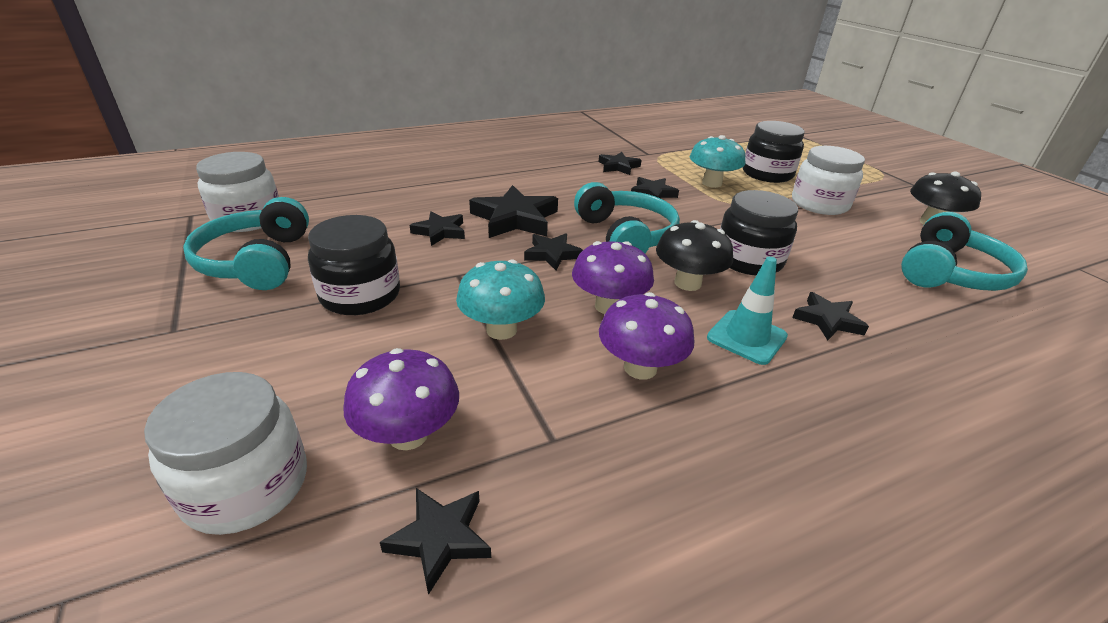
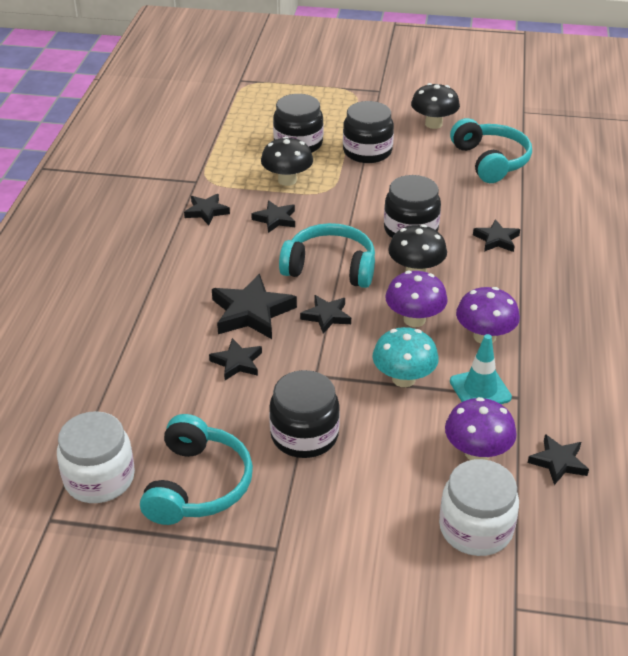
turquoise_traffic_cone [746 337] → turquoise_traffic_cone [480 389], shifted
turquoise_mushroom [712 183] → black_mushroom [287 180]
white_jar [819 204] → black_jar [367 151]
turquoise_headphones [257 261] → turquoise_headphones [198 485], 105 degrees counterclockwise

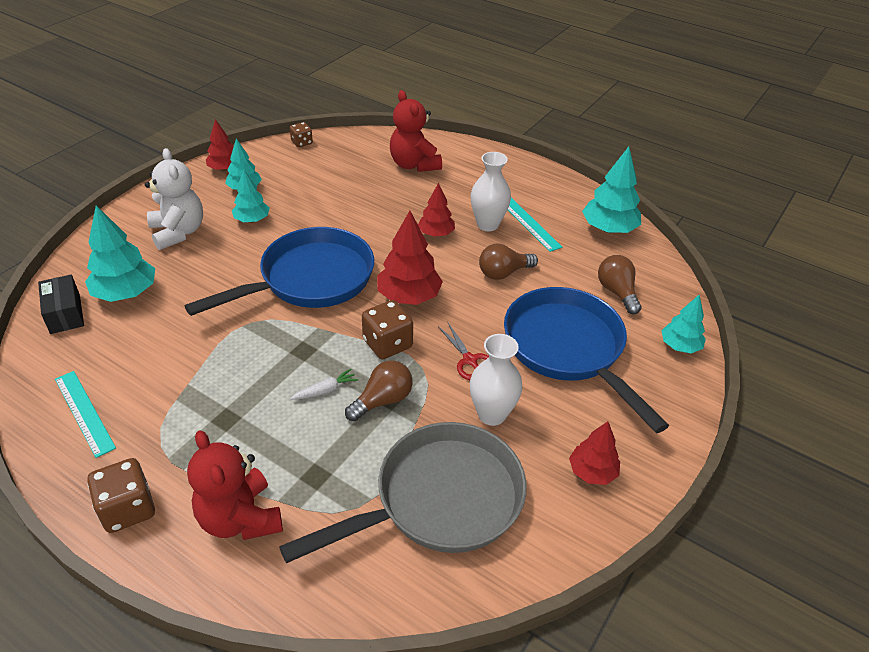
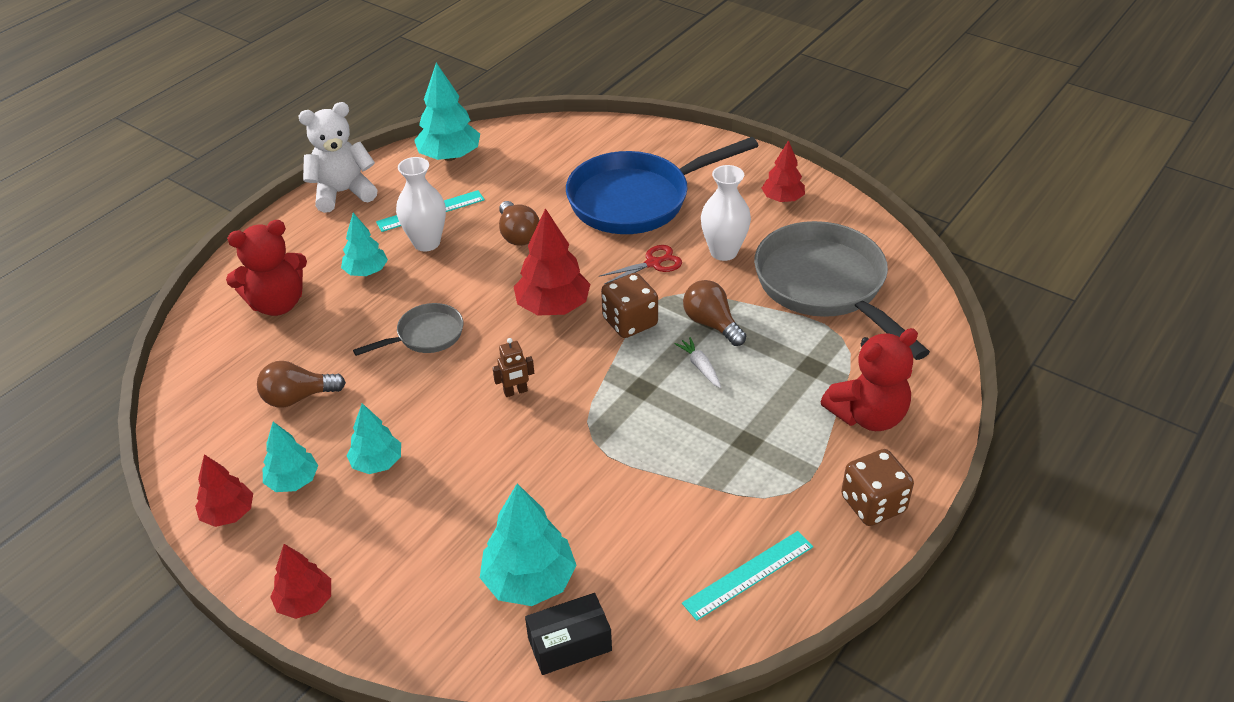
brown_dice [302 142] → -
- → grey_pan [426 335]
white_teddy_bear [178 232] → white_teddy_bear [343 193], shifted
red_tree [436 233] → red_tree [305 602], shifted
brown_light_bulb [617 292] → brown_light_bulb [298 397], shifted
turquoise_tree [680 346] → turquoise_tree [366 271], shifted
blue_pan [310 279] → brown_robot [515 392]

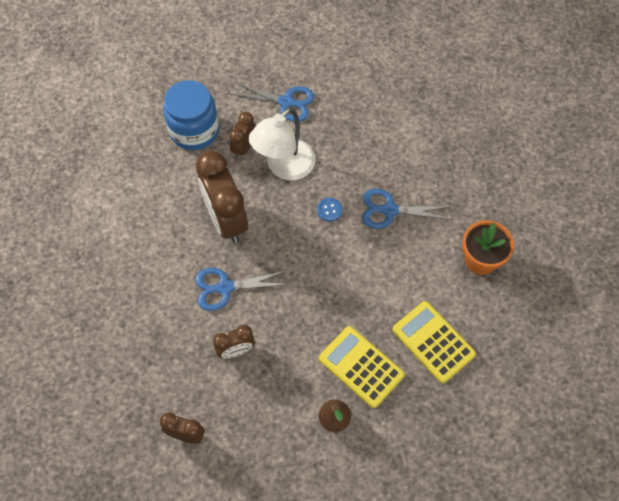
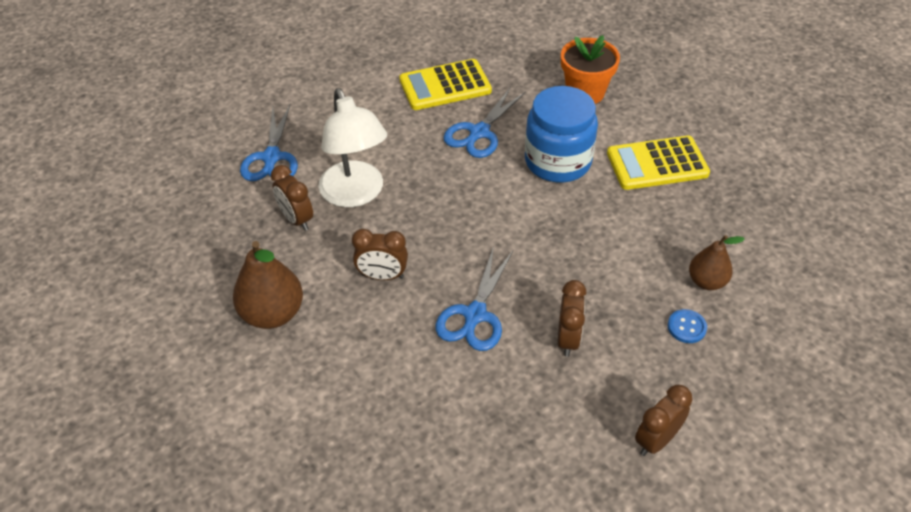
- → brown_pear [273 313]
blue_jar [194 130] → blue_jar [558 161], shifted
blue_button [329 210] → blue_button [686 327], shifted
yellow_calculator [361 367] → yellow_calculator [445 86], shifted
blue_scissors [286 102] → blue_scissors [271 158], 135 degrees clockwise
brown_clock [226 220] → brown_clock [382 276], x0.52

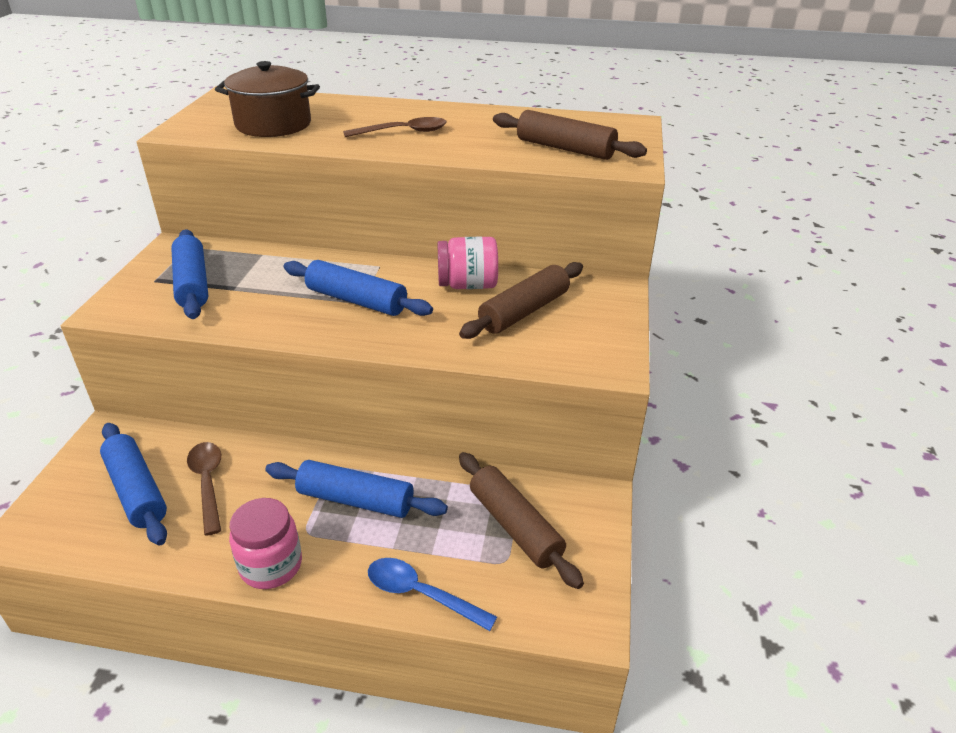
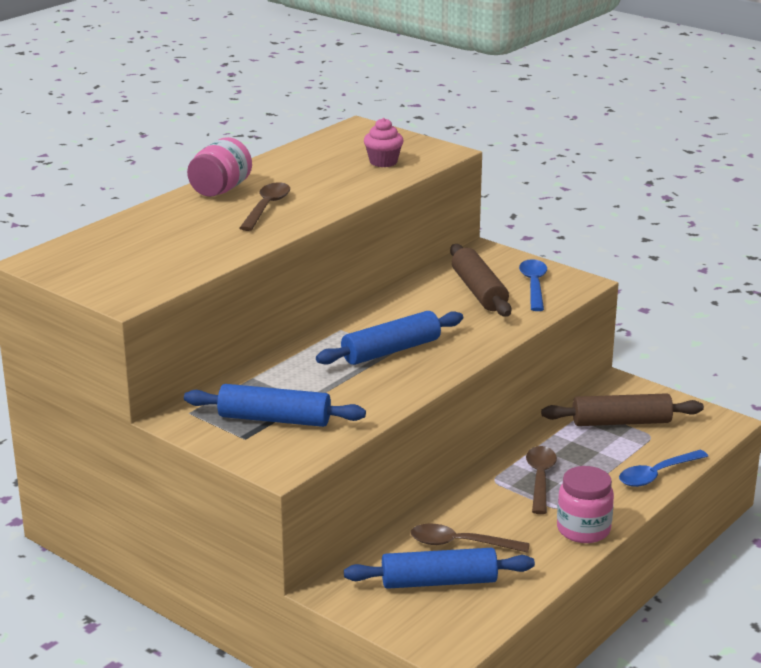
brown_pot [273 124] → -
- → blue_spoon [534 285]
pink_jar [467 285] → pink_jar [220 190], shifted
blue_rolling_pin [356 500] → brown_spoon [540 479]
brown_rolling_pin [565 149] → pink_cupcake [383 162]

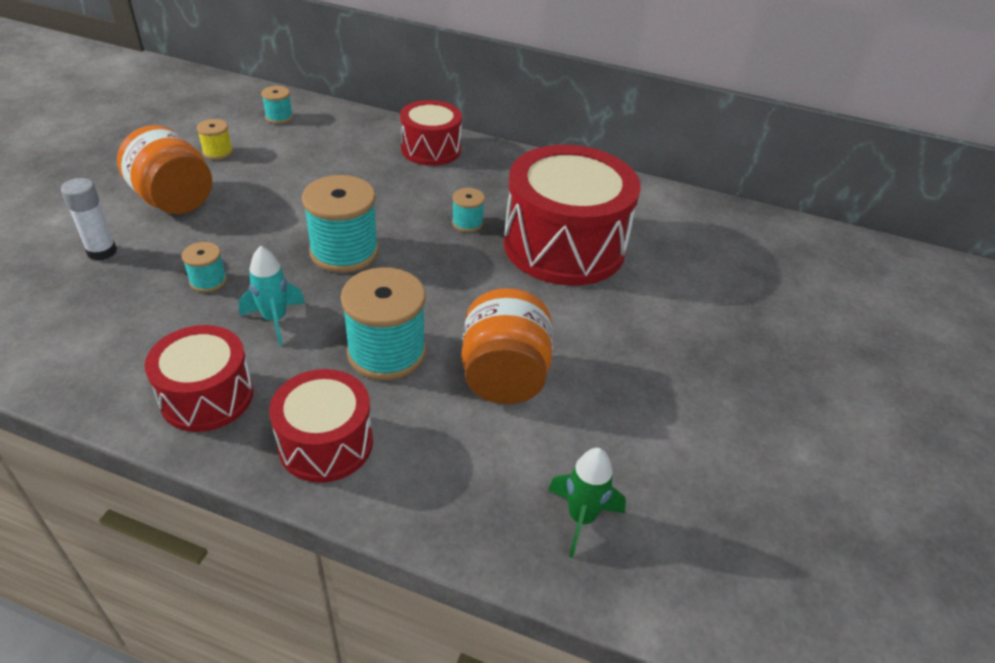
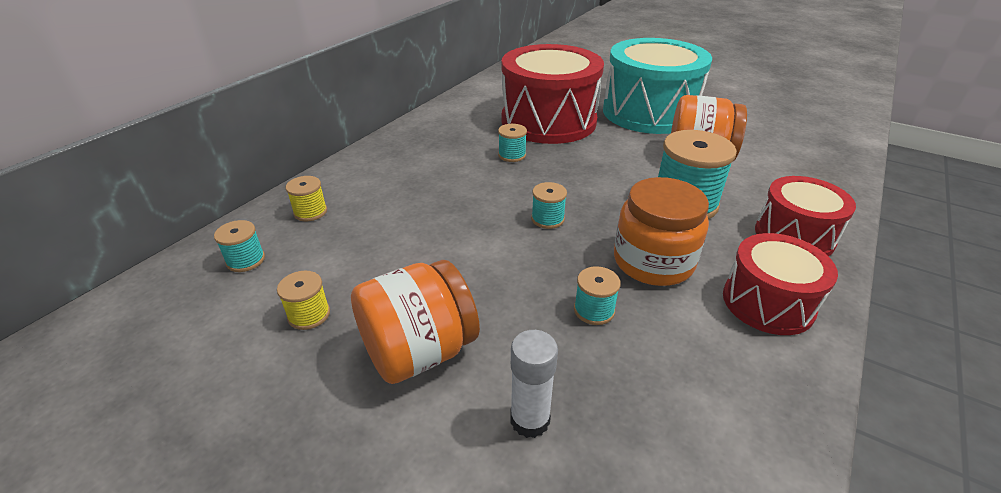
red_drum [431 149] → -
green_rocket [581 518] → -
- → yellow_spool [310 212]
- → turquoise_drum [649 112]
turquoise_rocket [275 320] → orange_jar [653 262]
turquoise_spool [344 252] → turquoise_spool [547 219], x0.49

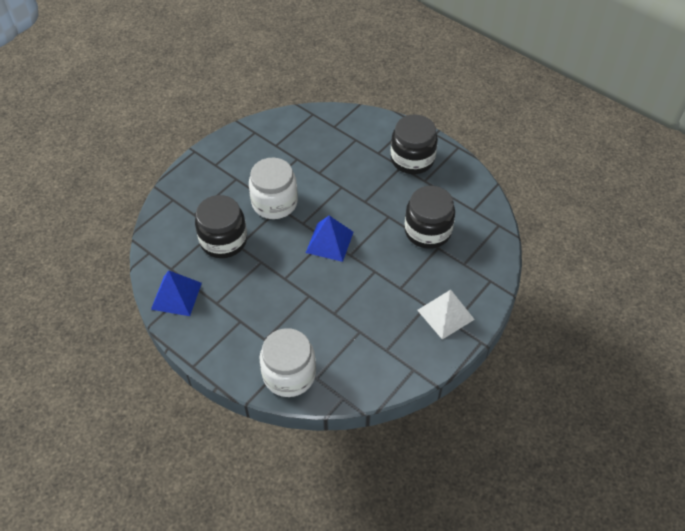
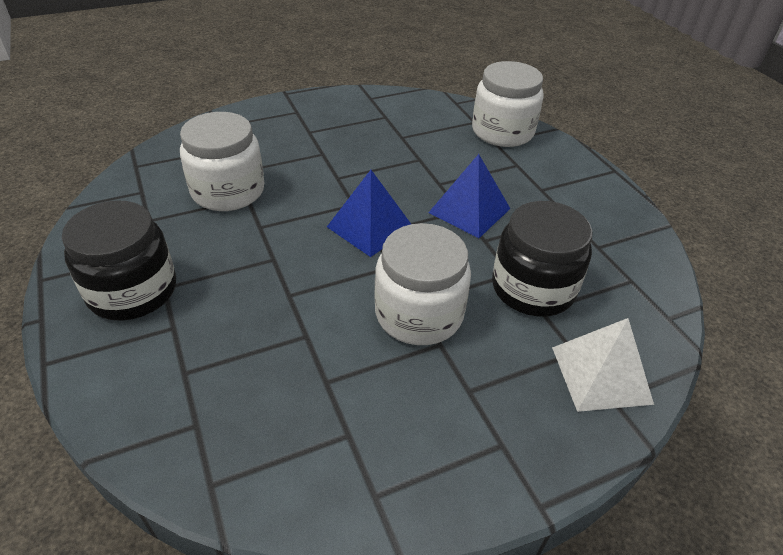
blue_pyramid [176 296] → blue_pyramid [469 210], shifted
white_pyramid [445 314] → white_pyramid [601 375], shifted
black_jar [427 231] → white_jar [228 191]

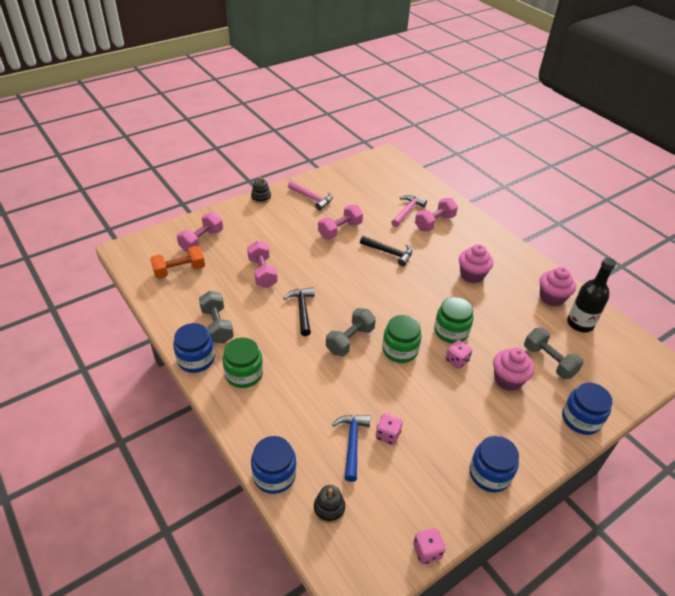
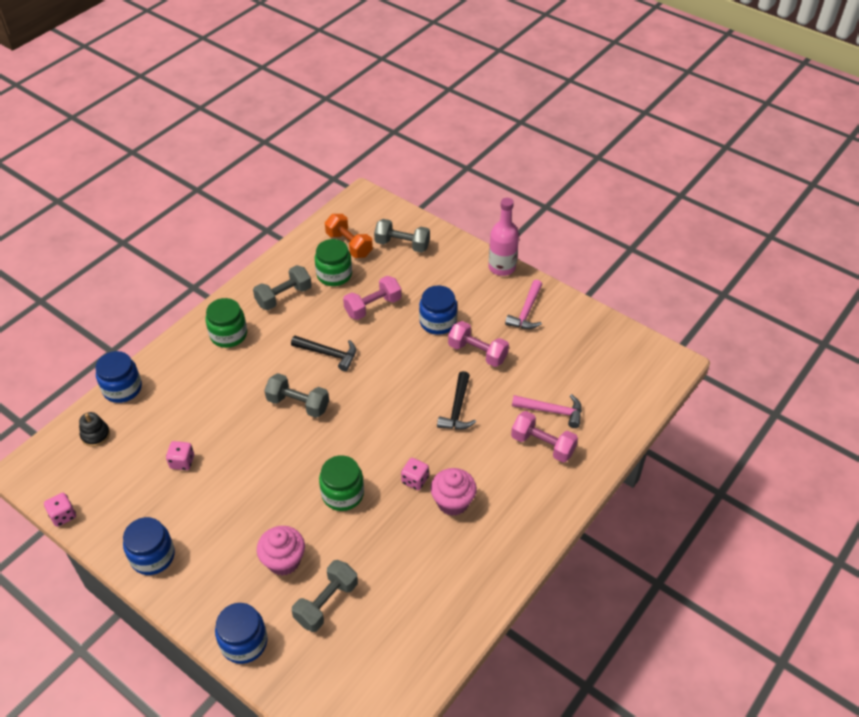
blue_hammer [352 443] → -
pink_cupcake [551 298] → -
black_bottle [580 324] → -
blue_jar [196 359] → blue_jar [438 322], shifted
green_jar [400 350] → green_jar [334 275], shifted
pink_dice [456 360] → pink_dice [415 480], shifted
black_stacking_toy [261 198] → pink_bottle [502 267]
pink_dumbbell [201 240] → grey_dumbbell [402 245]
black_hammer [302 310] → black_hammer [328 354], 45 degrees clockwise

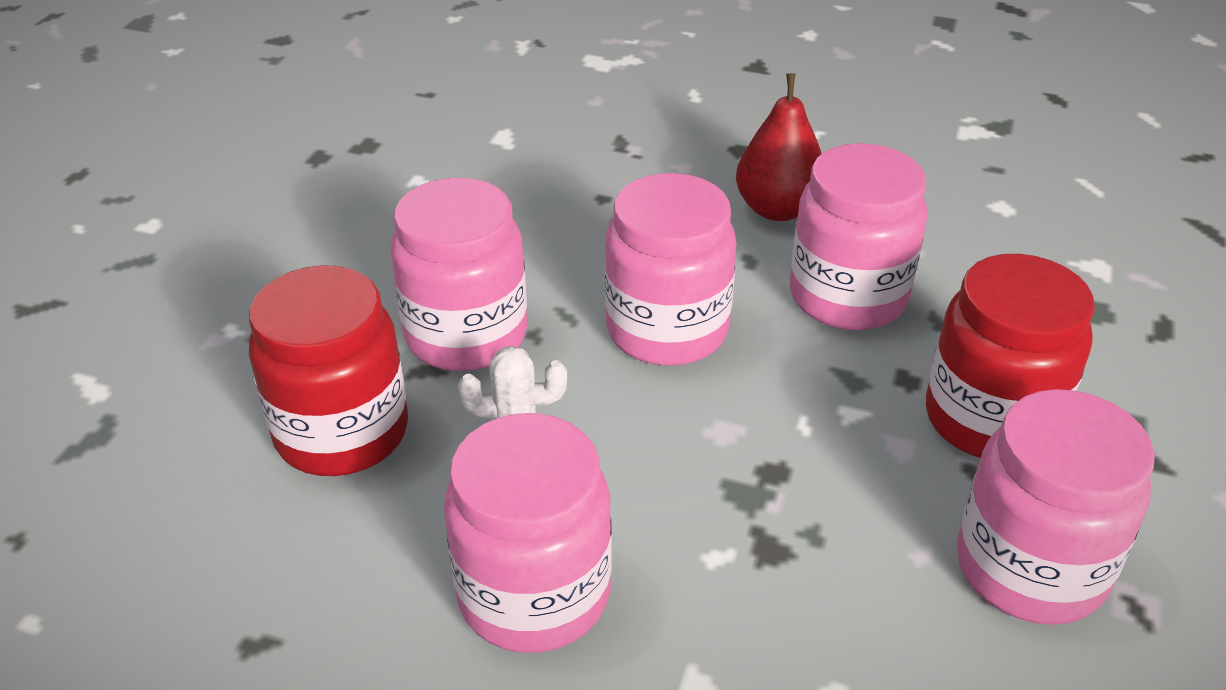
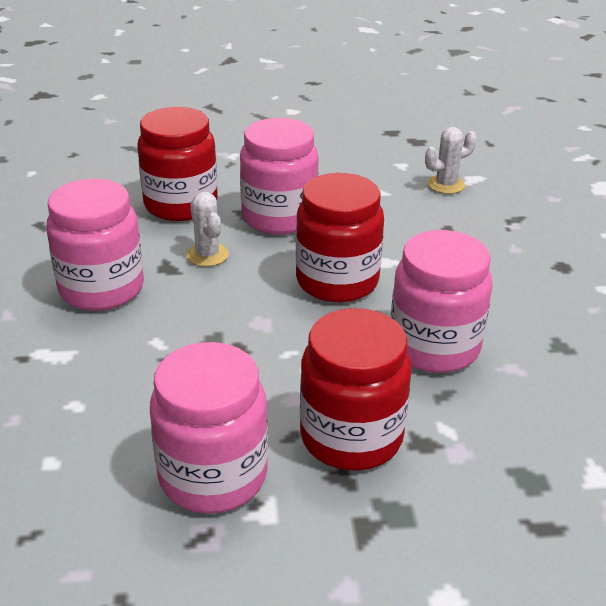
red_pear [777 209] → -
- → white_cactus [446 185]
pink_jar [667 330] → red_jar [337 281]

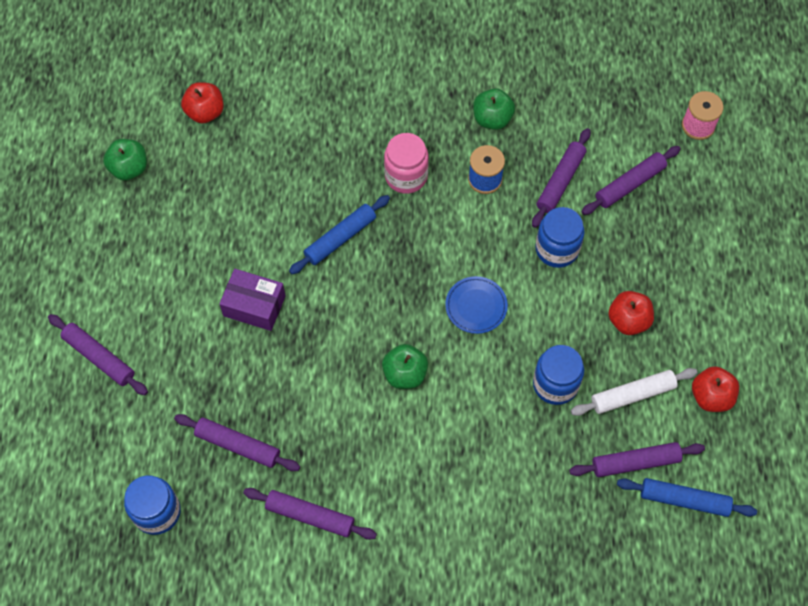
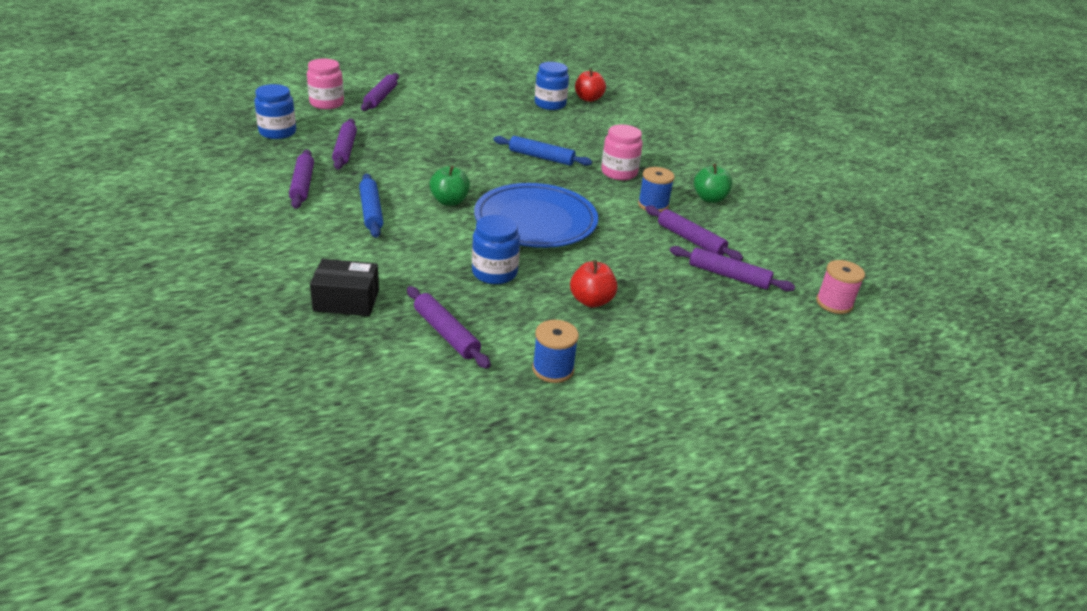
green_apple [129 168] → -
purple_box [254 306] → -
white_rolling_pin [632 395] → -
- → pink_jar [327 103]
- → black_box [346 301]
blue_jar [557 249] → blue_jar [550 104], shifted
blue_rolling_pin [684 500] → blue_rolling_pin [371 211], shifted
red_apple [711 396] → blue_spool [553 369]
purple_rolling_pin [560 181] → purple_rolling_pin [690 239], 45 degrees clockwise
blue_plate [476 306] → blue_plate [535 221], x2.17

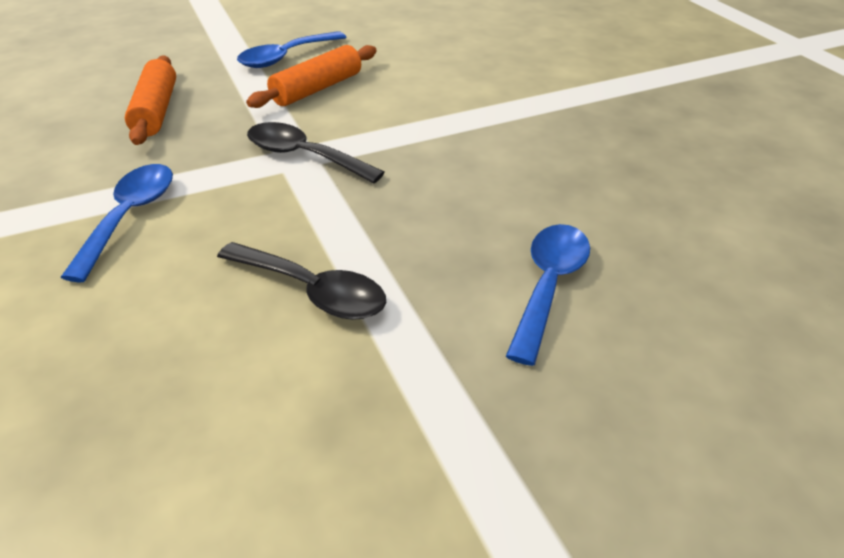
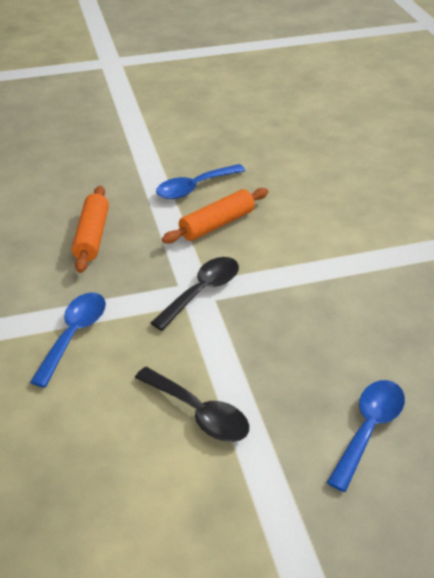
black_spoon [304 156] → black_spoon [202 292], 90 degrees clockwise

